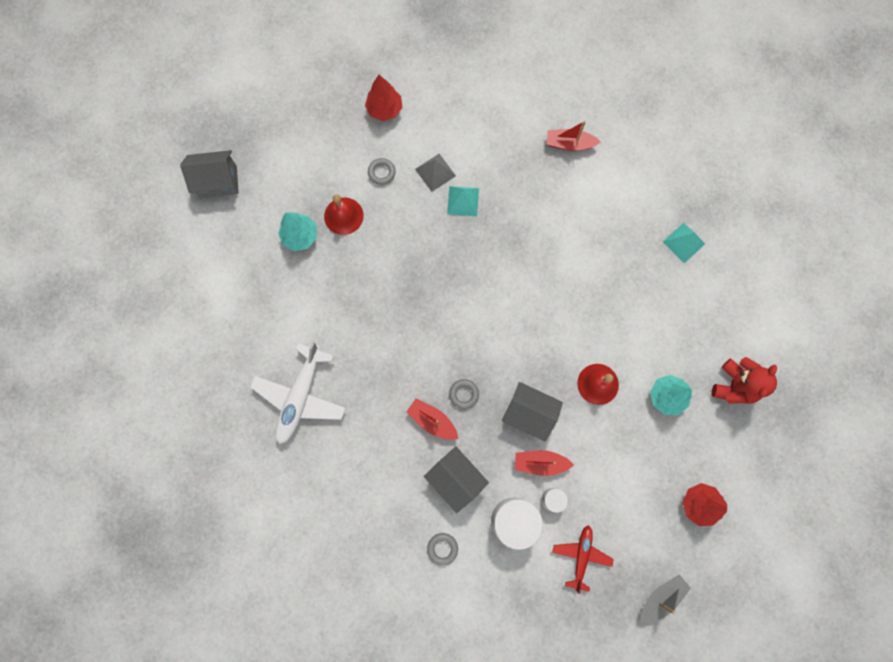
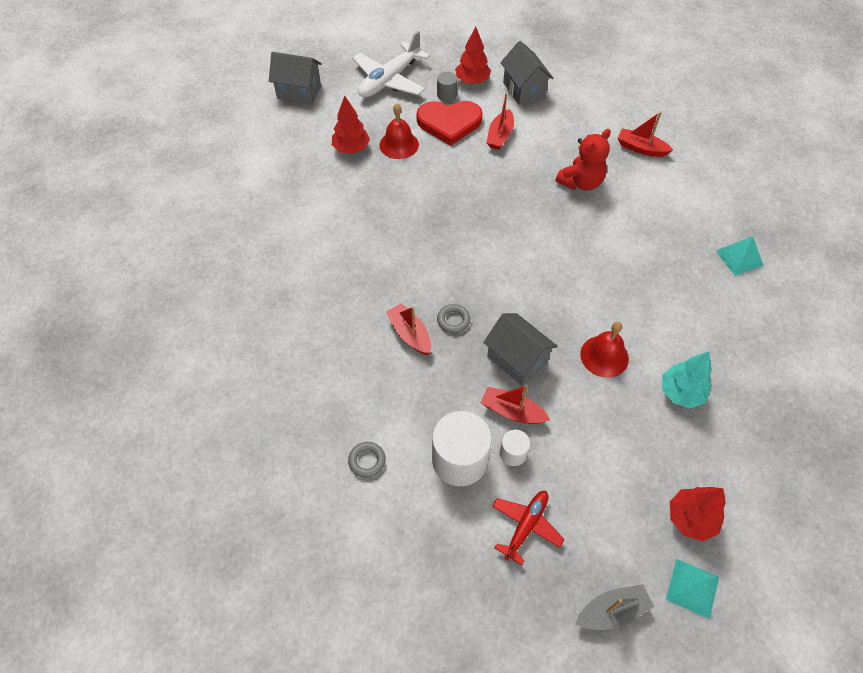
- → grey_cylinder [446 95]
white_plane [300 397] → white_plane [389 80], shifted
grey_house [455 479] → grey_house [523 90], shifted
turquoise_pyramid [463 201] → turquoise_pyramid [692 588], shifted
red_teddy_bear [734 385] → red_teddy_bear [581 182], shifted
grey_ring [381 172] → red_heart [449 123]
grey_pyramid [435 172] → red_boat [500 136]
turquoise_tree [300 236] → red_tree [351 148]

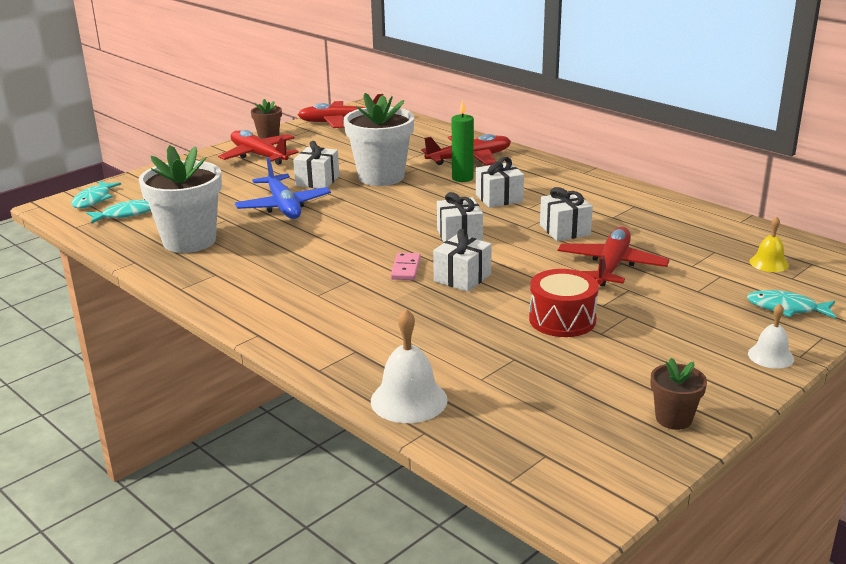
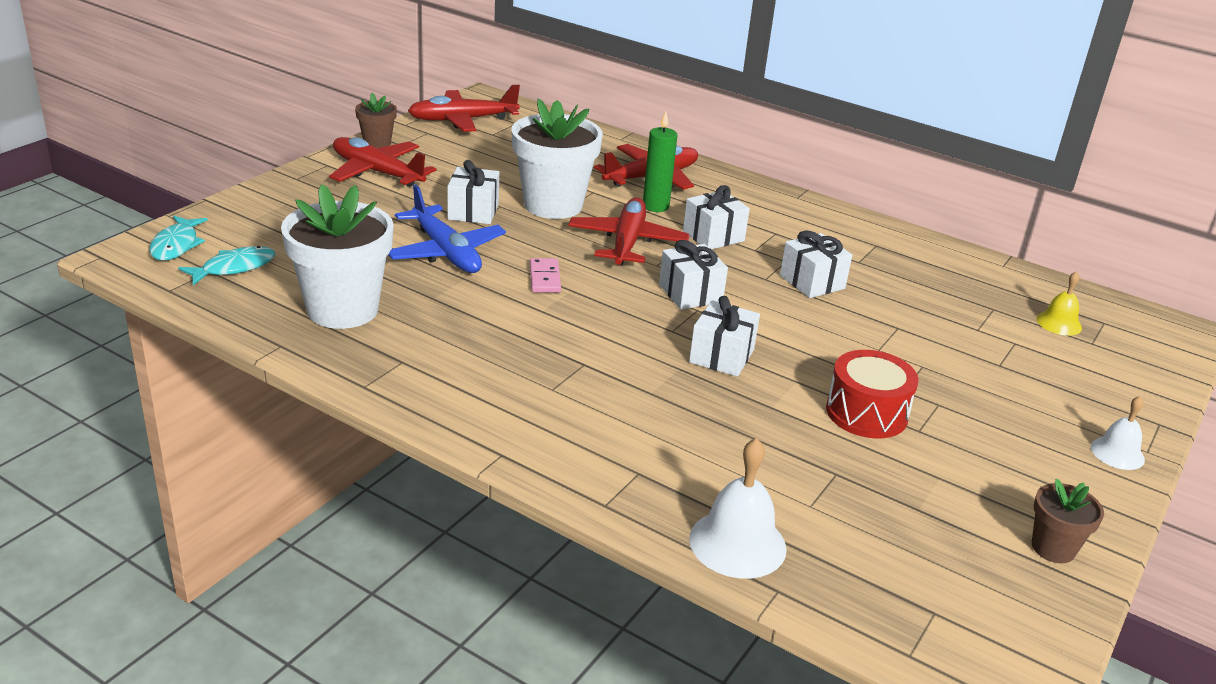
turquoise_fish [786 308] → -
pink_domino [405 269] → pink_domino [544 278], shifted
red_plane [611 266] → red_plane [627 242], shifted

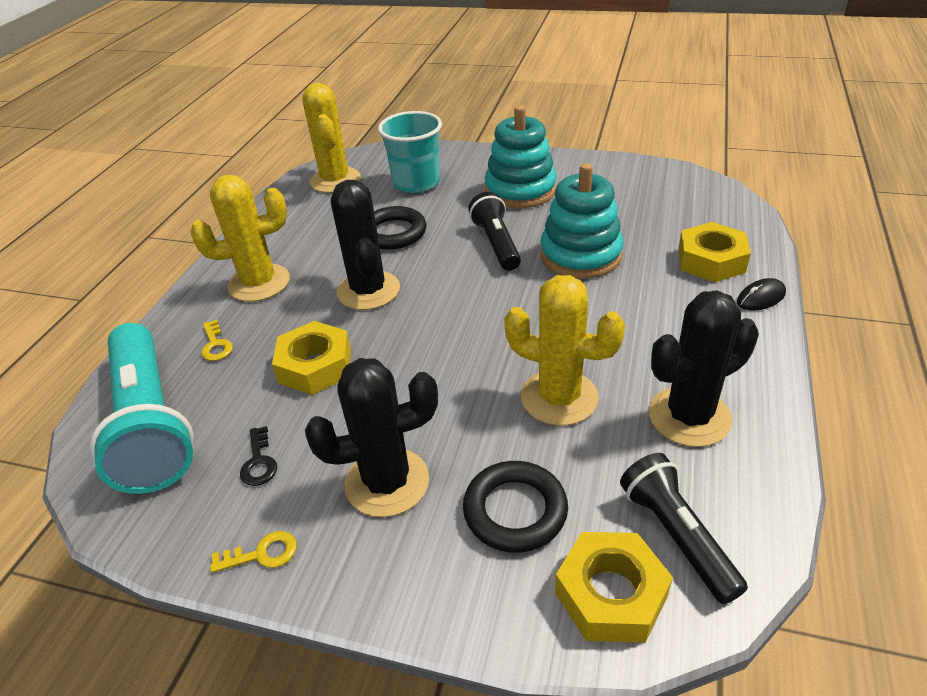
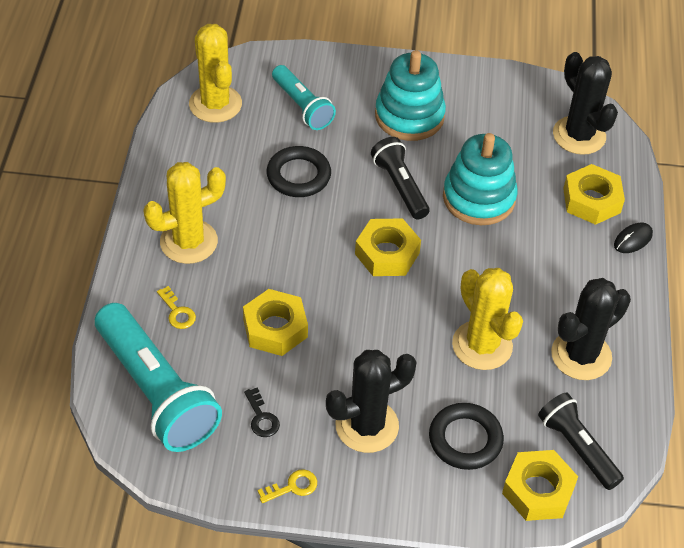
- → yellow_nut [387 253]
black_cactus [368 291] → black_cactus [579 135], shifted
turquoise_cup [416 183] → turquoise_flashlight [302 106]
yellow_cactus [559 397] → yellow_cactus [482 345], 45 degrees clockwise

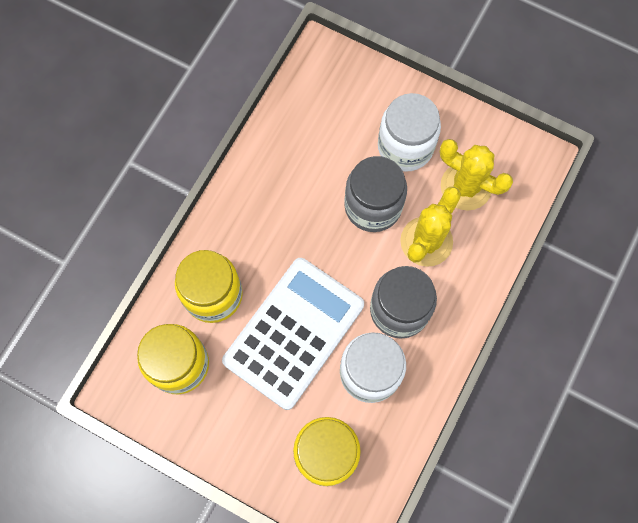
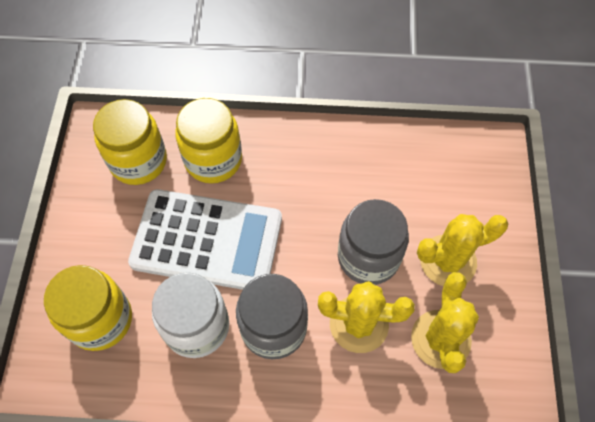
white_jar [405 147] → yellow_cactus [448 261]

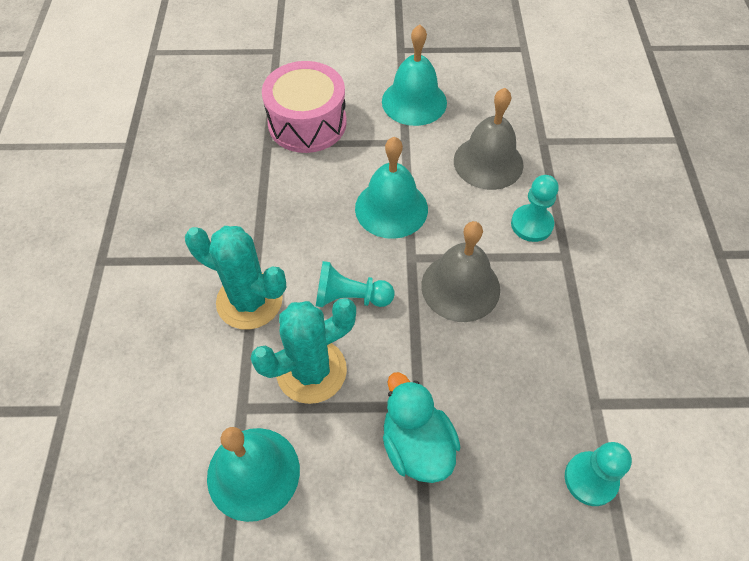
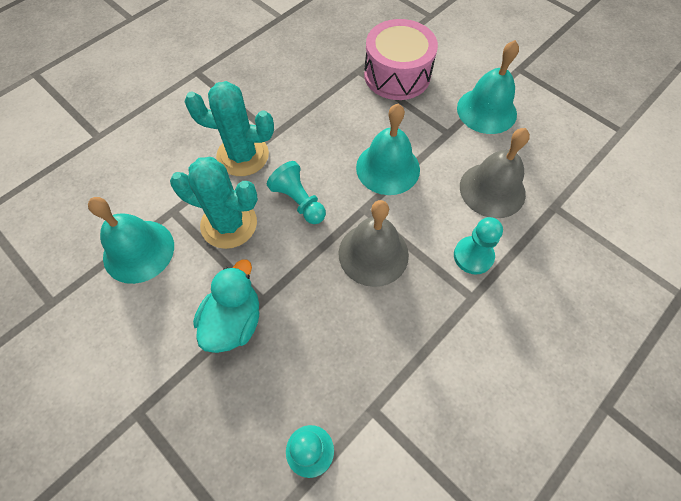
turquoise_cactus [249 301] → turquoise_cactus [243 155], 60 degrees counterclockwise

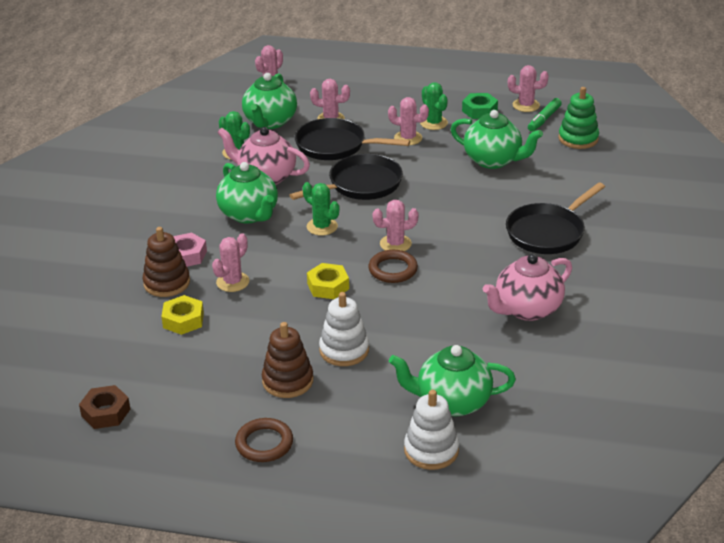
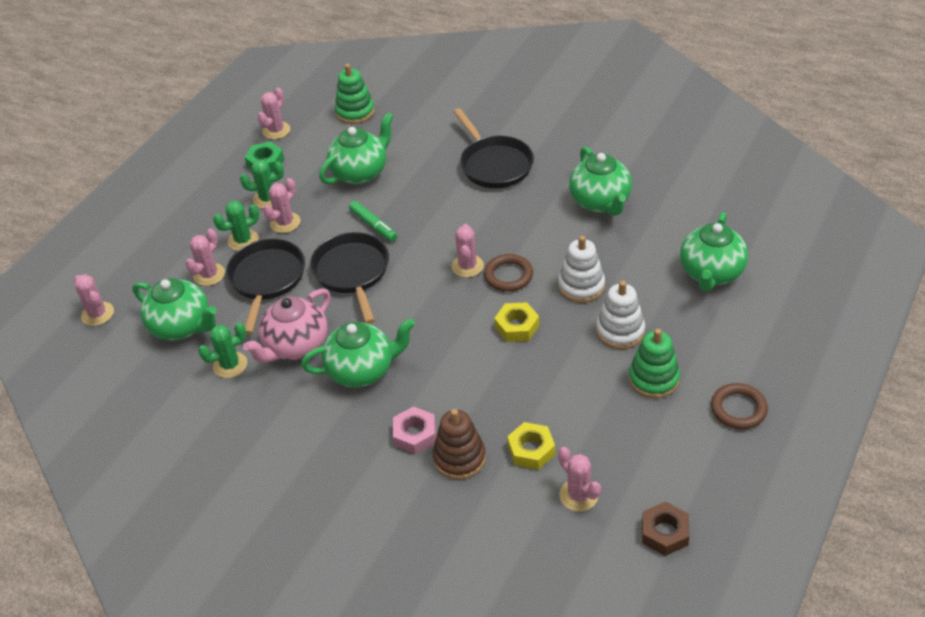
pink_cactus [232 282] → pink_cactus [578 495], shifted
green_cactus [322 227] → green_cactus [243 240], shifted
white_stacking_toy [431 450] → white_stacking_toy [581 286], shifted
green_marker [544 119] → green_marker [373 225], shifted
brown_stacking_toy [287 381] → green_stacking_toy [653 379]
pink_teapot [527 309] → green_teapot [600 202]
black_pan [335 146] → black_pan [266 280], 150 degrees clockwise

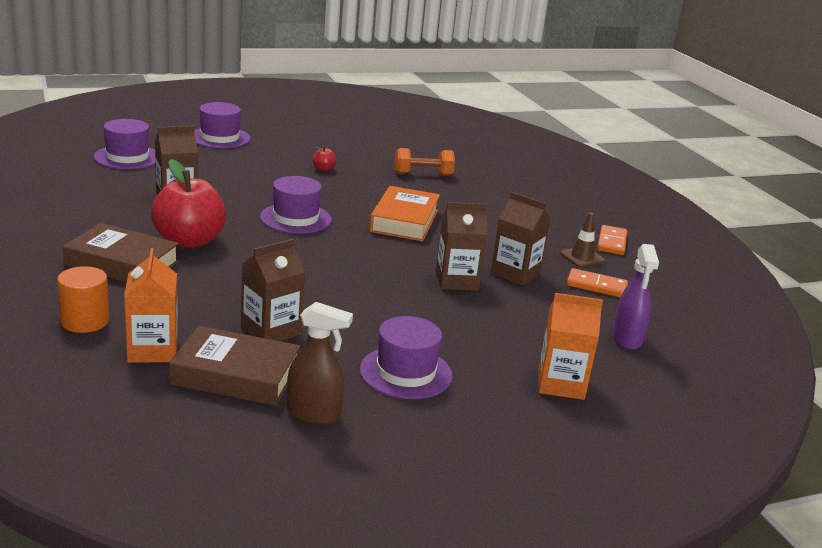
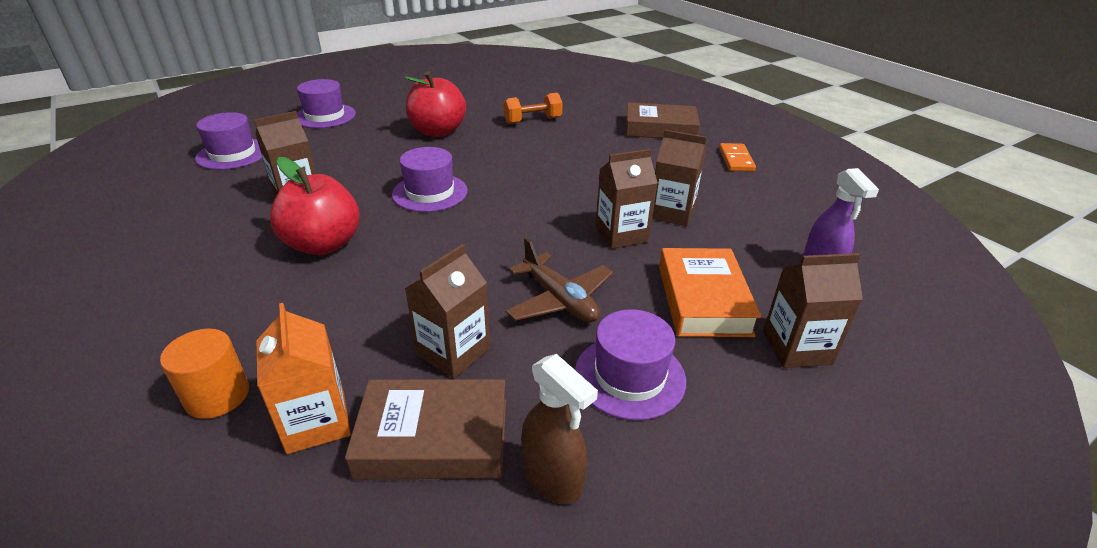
brown_traffic_cone [582 257] → -
orange_domino [596 286] → -
- → brown_plane [559 300]
brown_book [122 263] → brown_book [660 128], shifted
orange_book [404 221] → orange_book [703 300], shifted
orange_carton [561 384] → brown_carton [797 348]
brown_spray_bottle [314 414] → brown_spray_bottle [553 478], 45 degrees clockwise
red_apple [323 169] → red_apple [437 131], x2.48

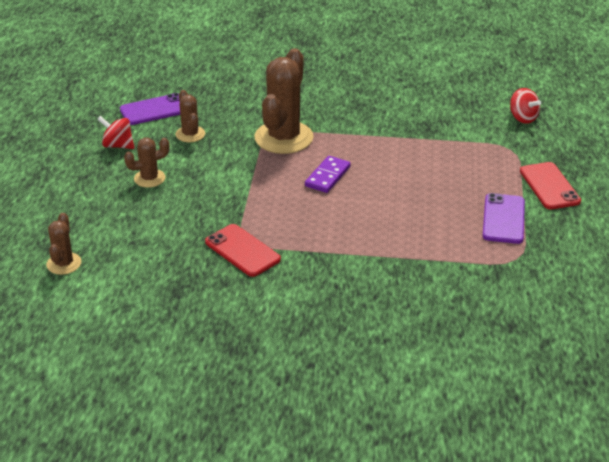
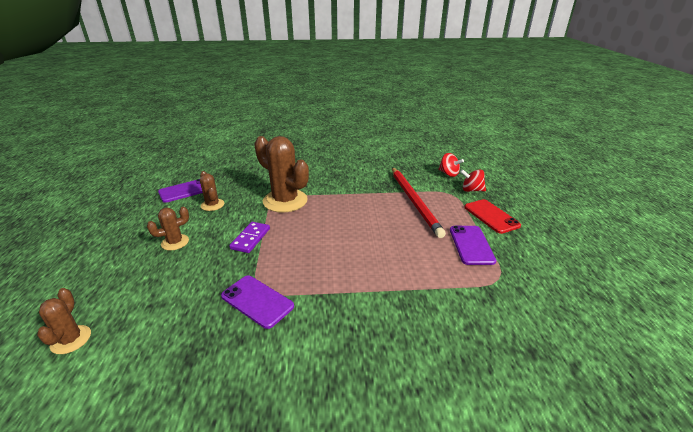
- → red_pencil [414 201]
red_spinning_top [118 145] → red_spinning_top [471 190], shifted
purple_domino [327 176] → purple_domino [250 238], shifted
red_phone [242 251] → purple_phone [257 301]
brown_cactus [283 138] → brown_cactus [285 201], 60 degrees counterclockwise

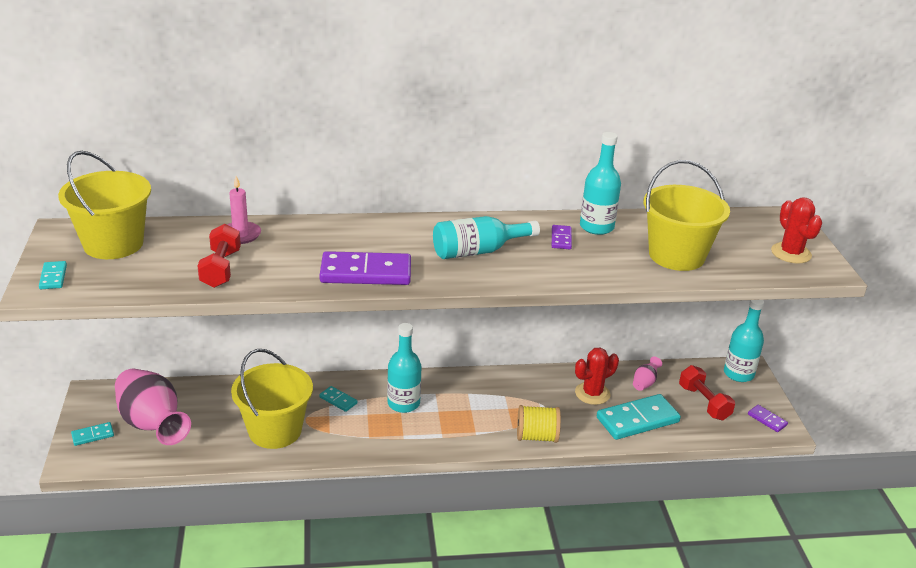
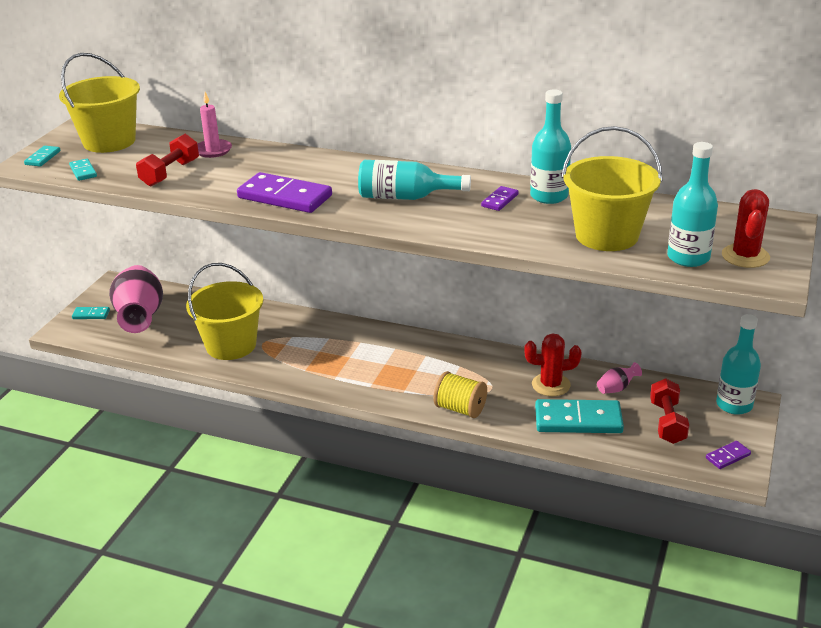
turquoise_domino [338 400] → turquoise_domino [83 171], shifted
turquoise_bottle [403 403] → turquoise_bottle [688 257], shifted
purple_domino [767 420] → purple_domino [728 456], 75 degrees clockwise

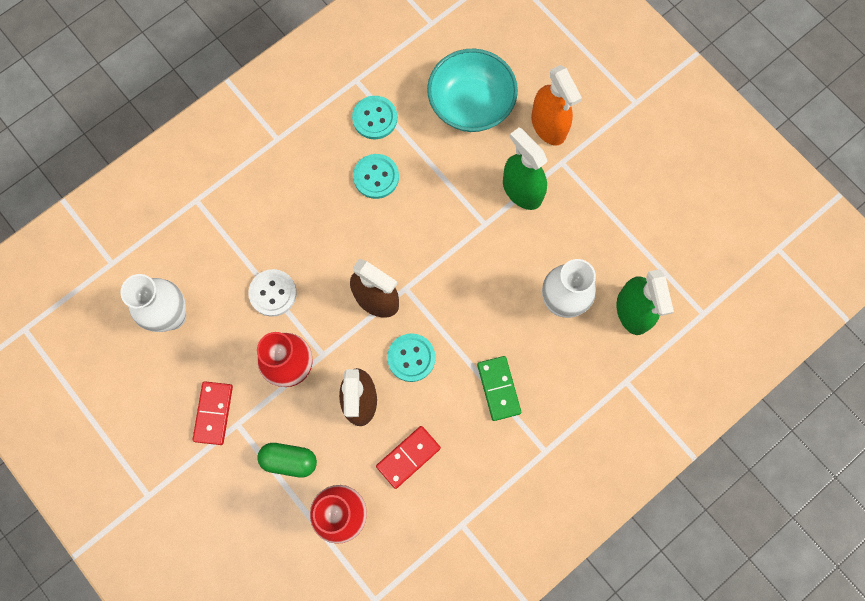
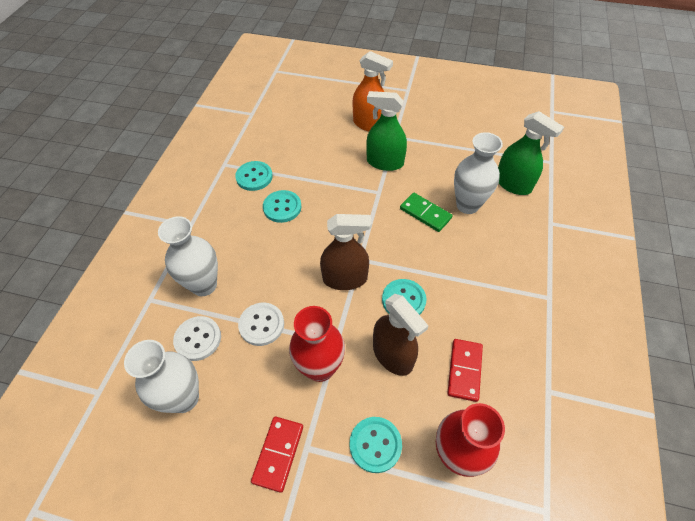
turquoise_bowl [471 104] → -
- → white_vase [204 285]
- → white_button [198 339]
green_domino [499 388] → green_domino [425 213], shifted
green_capsule [289 460] → turquoise_button [375 445]
red_domino [214 413] → red_domino [278 454], 45 degrees clockwise

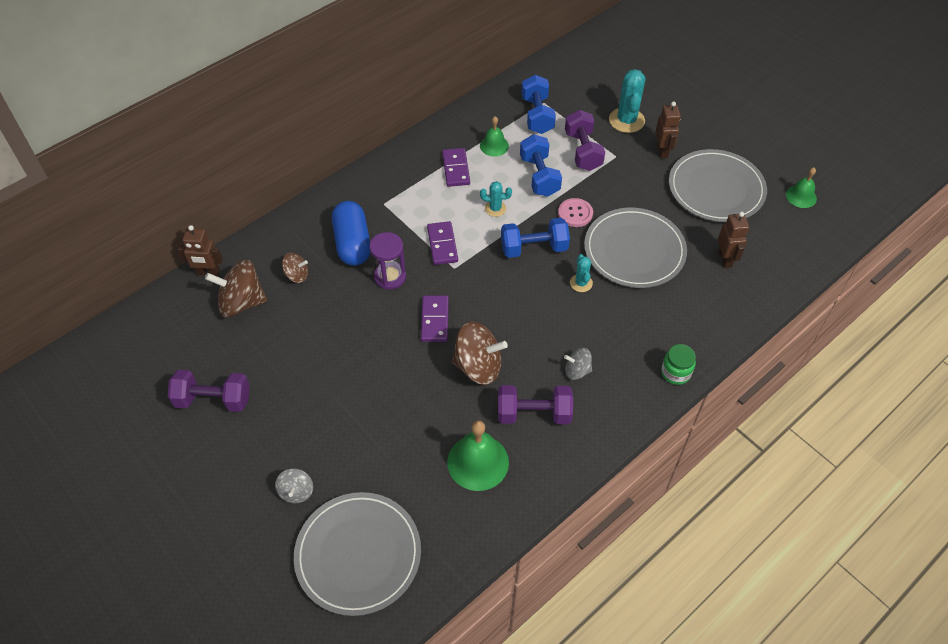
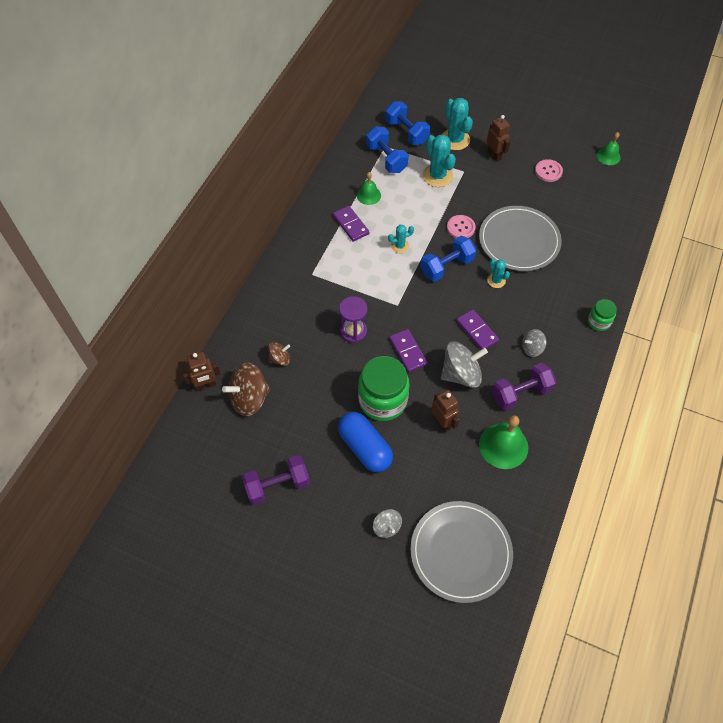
- → green_jar [382 400]
blue_capsule [353 243] → blue_capsule [365 447], shifted
purple_domino [442 245] → purple_domino [477 331], shifted
blue_dumbbell [539 176] → blue_dumbbell [406 132], shifted
brown_robot [725 259] → brown_robot [442 423], shifted
purple_dumbbell [583 151] → turquoise_cactus [437 176]
grey_plate [716 189] → pink_button [548 171]
brown_spinning_top [478 366] → grey_spinning_top [461 374]

